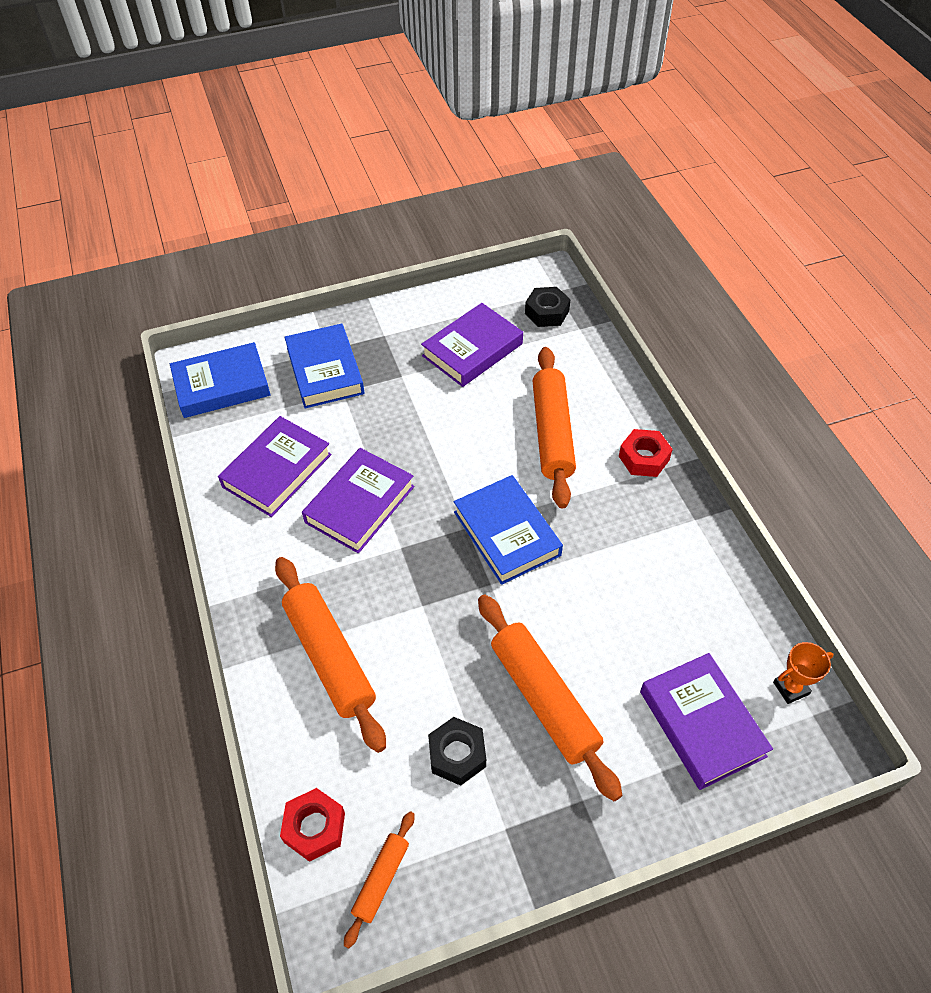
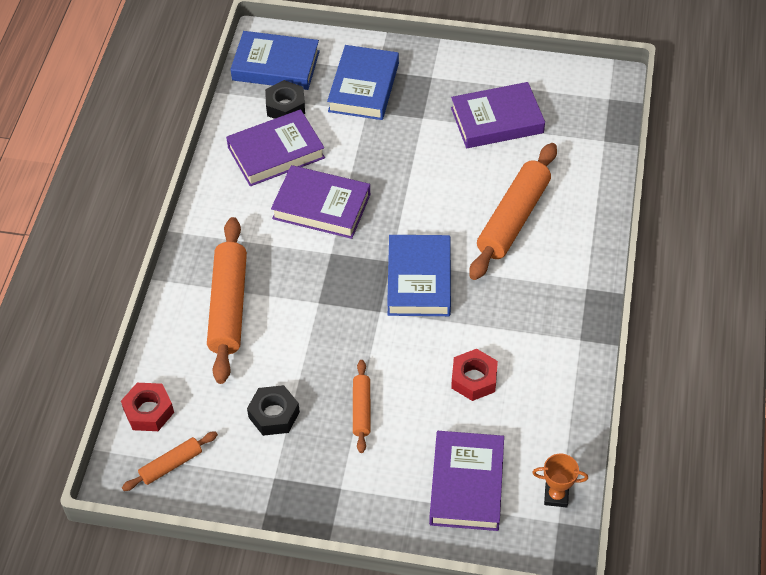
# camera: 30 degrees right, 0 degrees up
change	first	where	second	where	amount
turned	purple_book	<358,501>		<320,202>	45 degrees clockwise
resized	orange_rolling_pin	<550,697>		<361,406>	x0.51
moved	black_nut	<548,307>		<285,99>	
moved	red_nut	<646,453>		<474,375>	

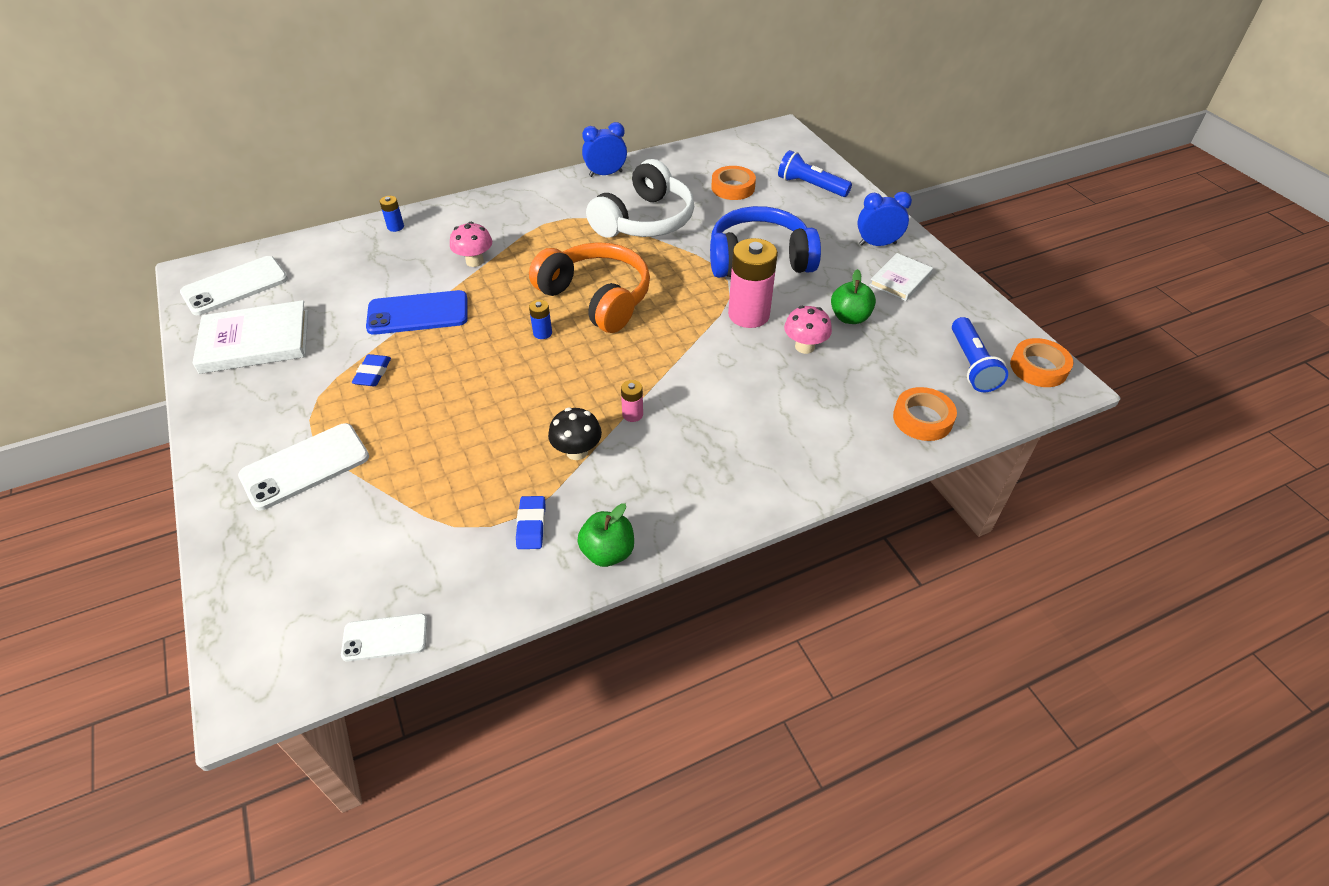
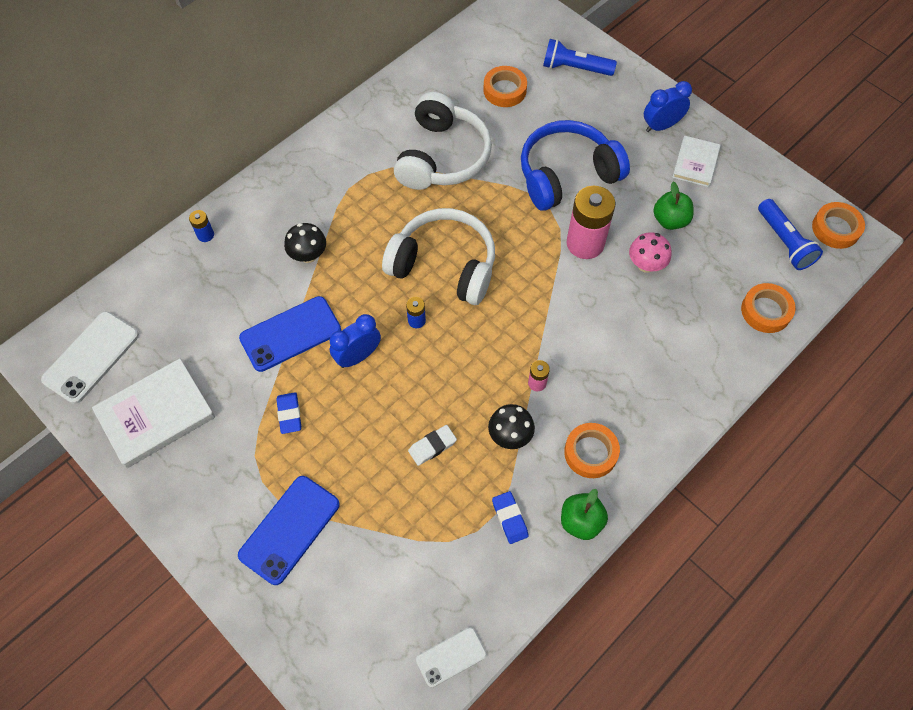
# camera: 20 degrees left, 15 degrees up
change	first	where	second	where	amount
recoloured	white_phone	<303,466>	blue_phone	<289,530>	
recoloured	pink_mushroom	<471,244>	black_mushroom	<305,243>	
recoloured	orange_headphones	<589,287>	white_headphones	<438,256>	
moved	blue_clock	<604,149>		<355,341>	
added			white_eraser	<432,445>	
added			orange_tape	<592,450>	

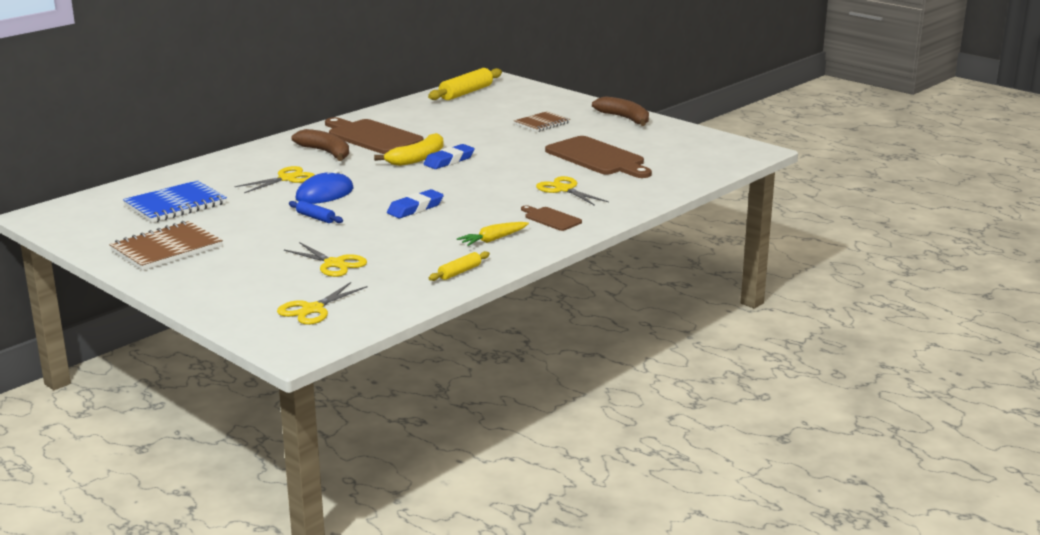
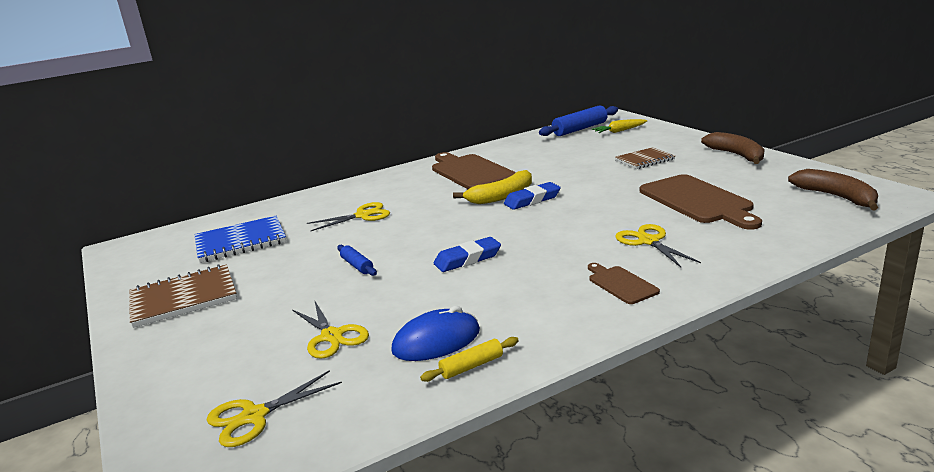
# camera: 20 degrees right, 0 degrees up
change	first	where	second	where	amount
moved	brown_banana	<320,145>		<833,189>	
moved	blue_mouse	<325,186>		<435,333>	
recoloured	yellow_rolling_pin	<465,84>	blue_rolling_pin	<578,120>	
moved	yellow_carrot	<493,234>		<619,126>	

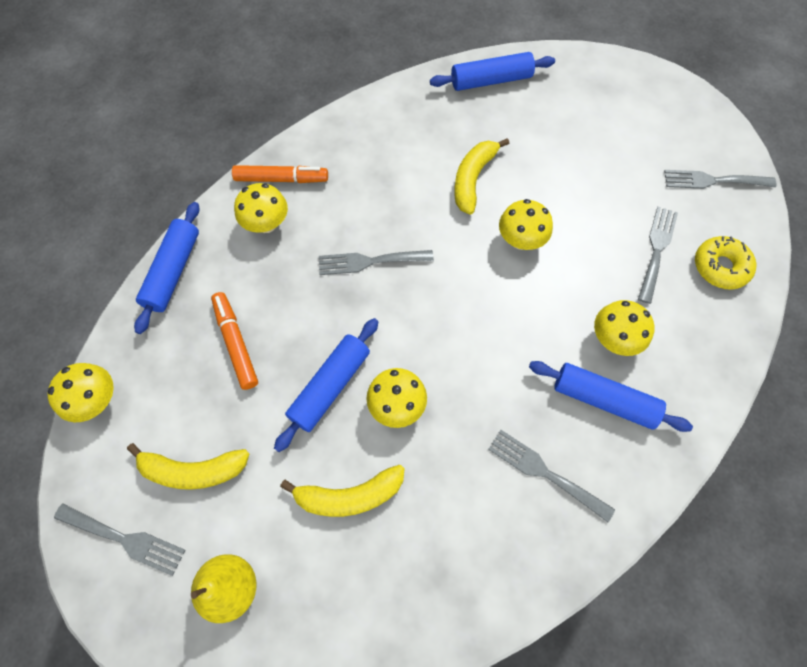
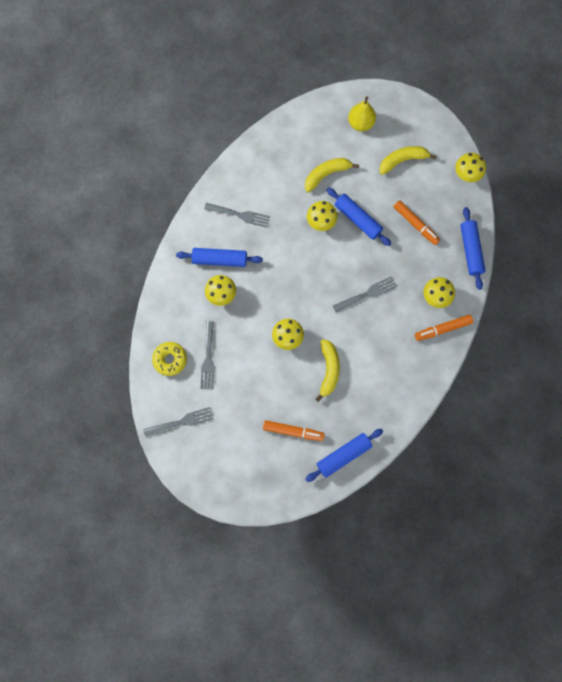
# camera: 160 degrees right, 10 degrees up
change	first	where	second	where	amount
removed	grey_fork	<119,540>			
turned	blue_rolling_pin	<326,385>		<359,217>	60 degrees counterclockwise
added			orange_marker	<294,430>	

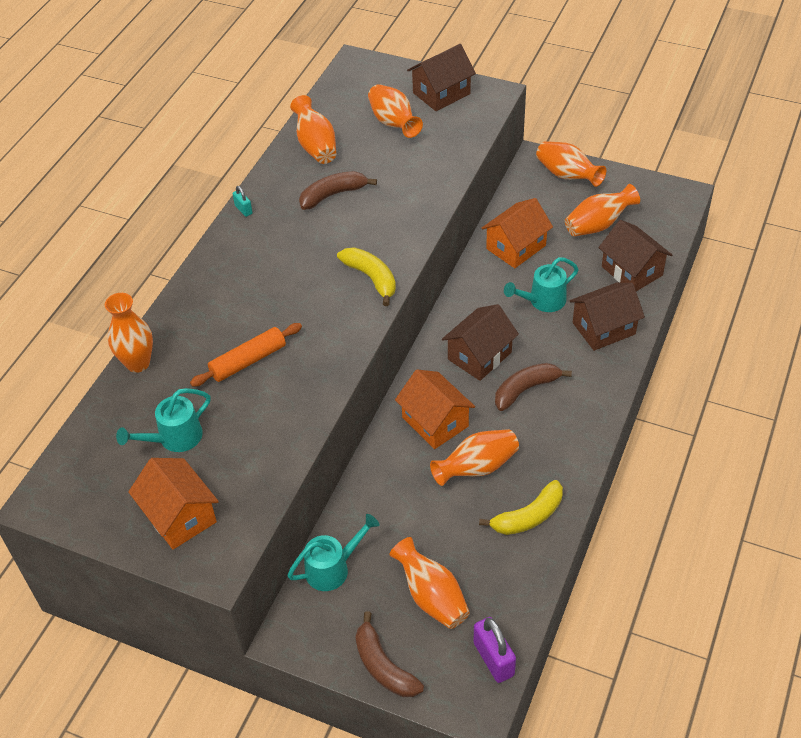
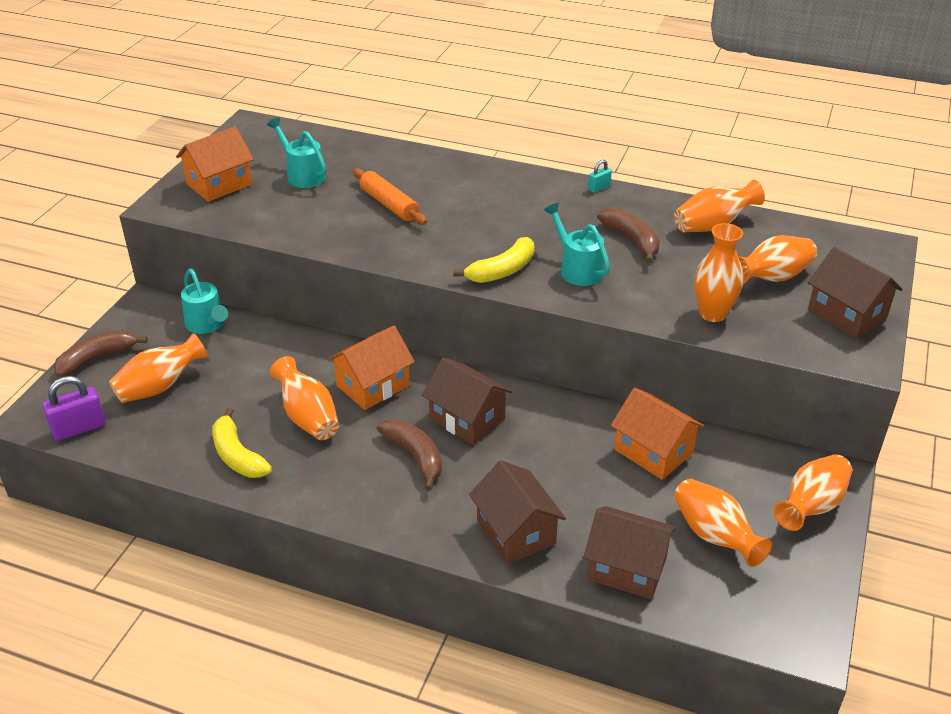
# camera: 85 degrees right, 10 degrees down
change	first	where	second	where	amount
moved	orange_vase	<129,333>		<718,272>	
moved	turquoise_watering_can	<541,284>		<577,244>	
turned	brown_house	<635,255>		<630,552>	60 degrees clockwise

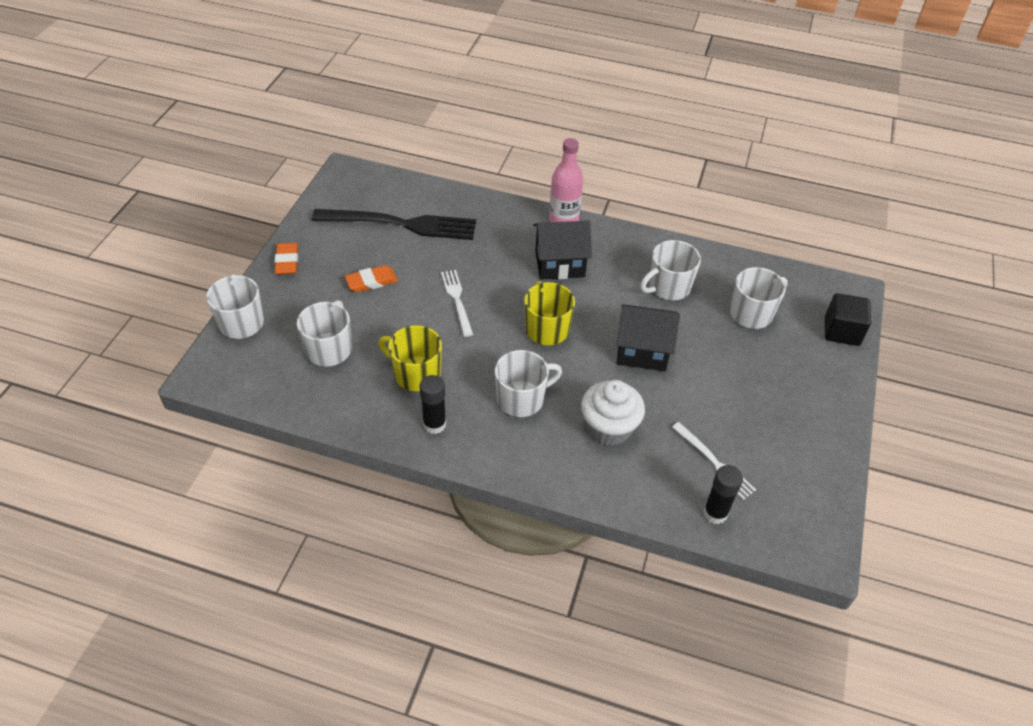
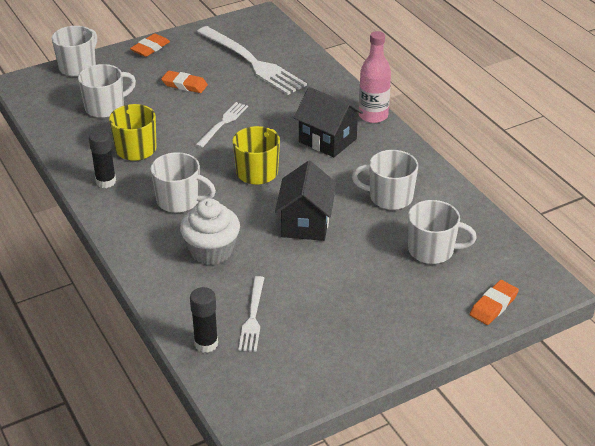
# camera: 45 degrees right, 10 degrees down
change	first	where	second	where	amount
recoloured	black_fork	<394,224>	white_fork	<252,60>	
turned	black_house	<648,337>		<305,201>	45 degrees clockwise
replaced	black_cube	<848,319>	orange_eraser	<494,302>	

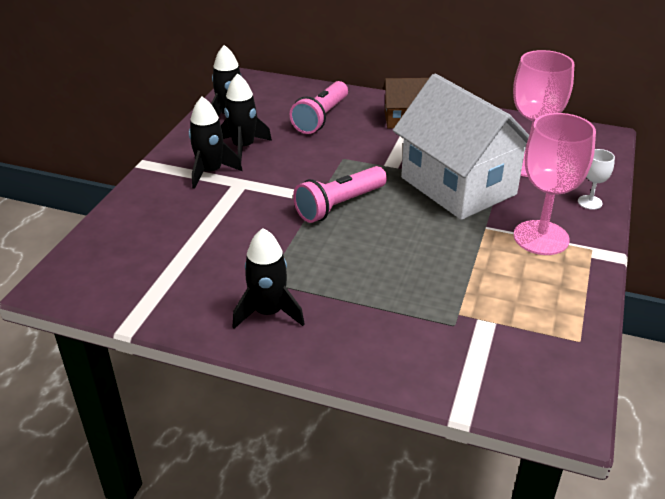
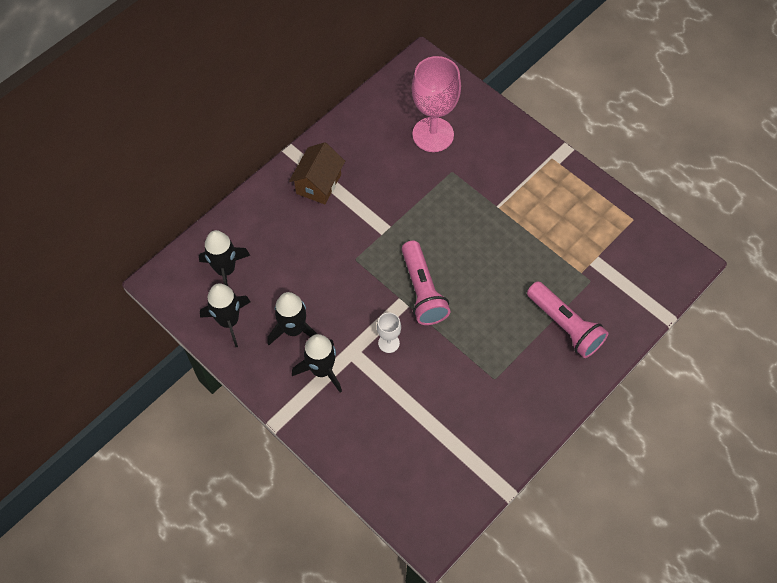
# camera: 65 degrees left, 25 degrees up
change	first	where	second	where	amount
moved	black_rocket	<269,278>		<224,258>	
moved	pink_flashlight	<318,107>		<567,319>	
removed	white_house	<461,147>			
removed	pink_goblet	<555,184>			
moved	white_goblet	<596,179>		<389,333>	

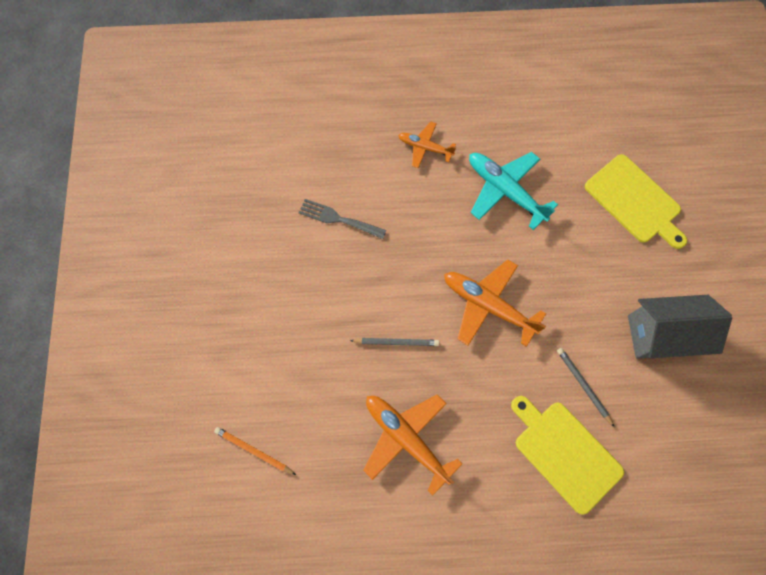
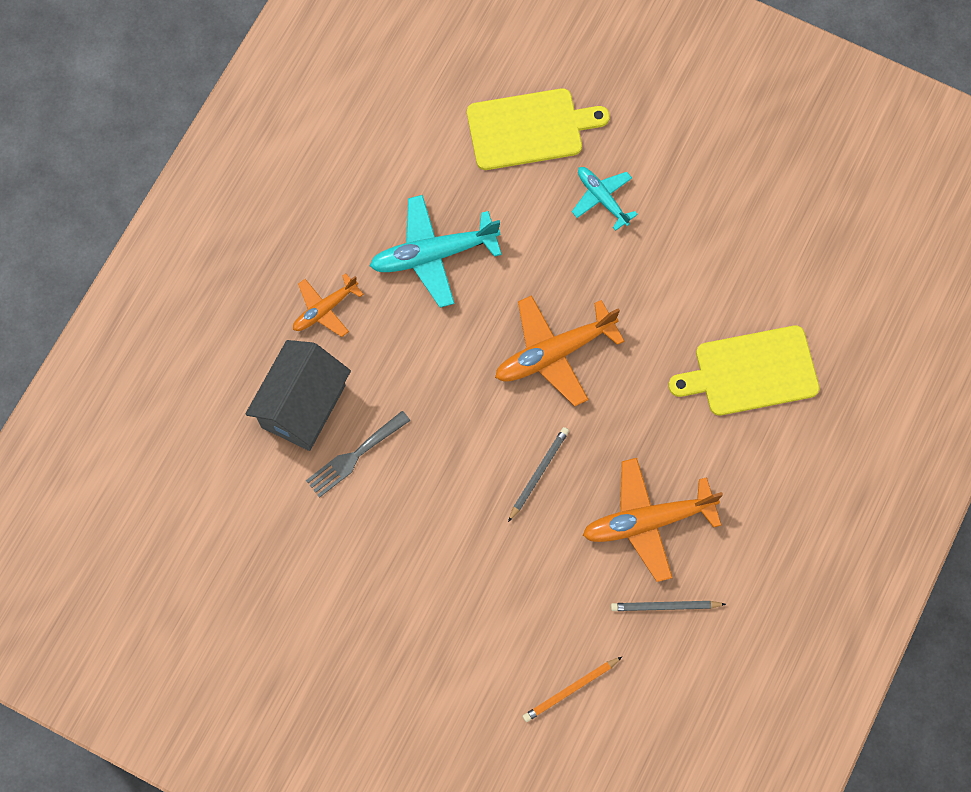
# camera: 60 degrees left, 0 degrees up
change	first	where	second	where	amount
moved	grey_pencil	<585,387>		<668,606>	
moved	grey_house	<680,327>		<298,395>	
added			turquoise_plane	<605,199>	

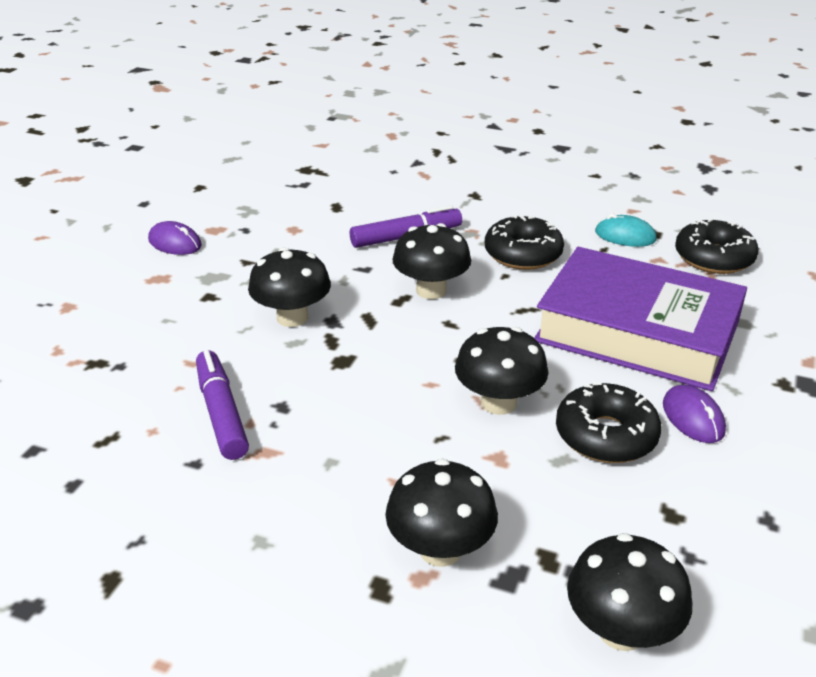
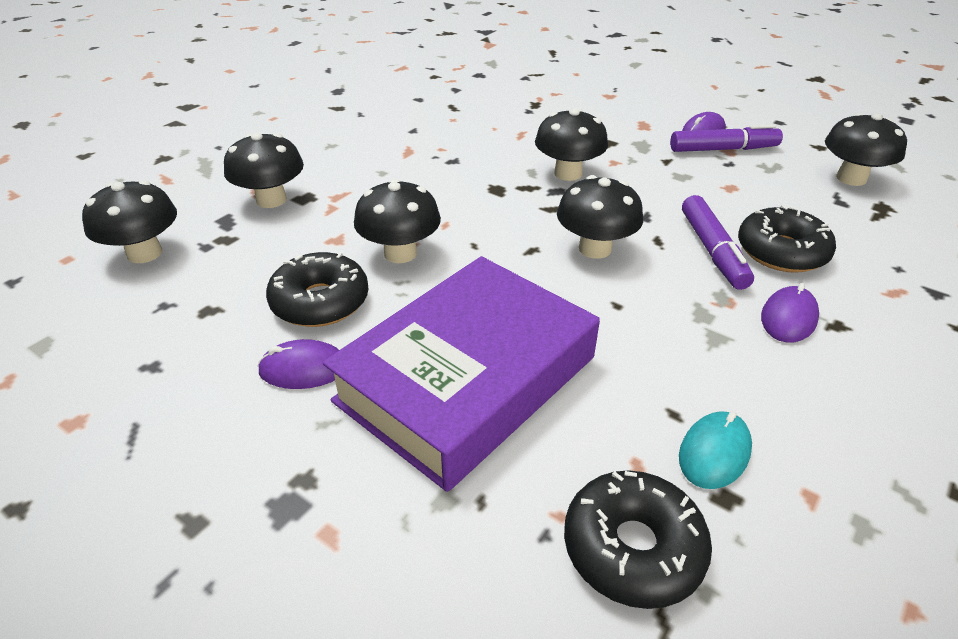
# camera: 105 degrees right, 5 degrees up
change	first	where	second	where	amount
moved	purple_marker	<222,405>		<726,138>	
moved	black_donut	<524,242>		<787,239>	
added			purple_mouse	<790,313>	
added			black_mushroom	<866,149>	

